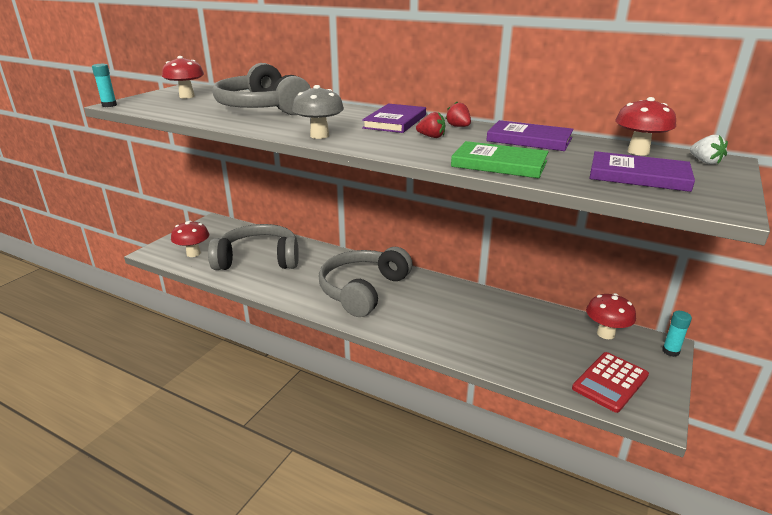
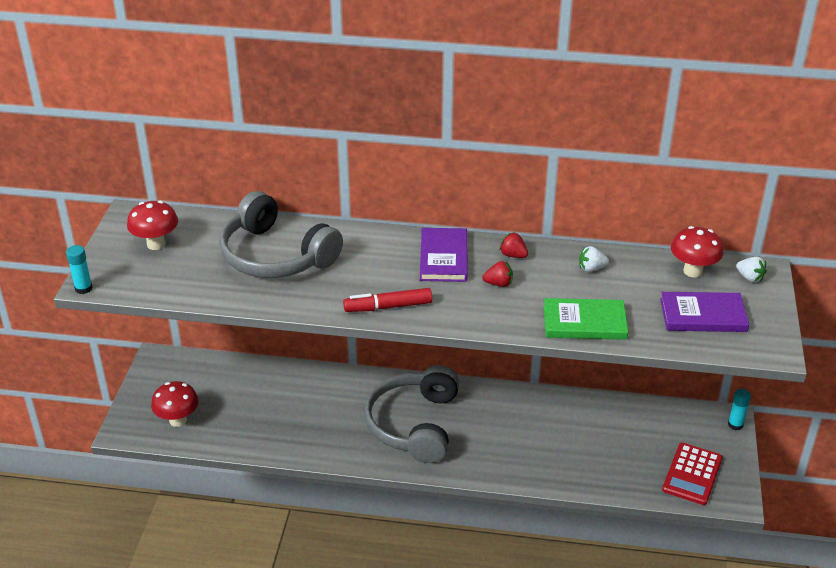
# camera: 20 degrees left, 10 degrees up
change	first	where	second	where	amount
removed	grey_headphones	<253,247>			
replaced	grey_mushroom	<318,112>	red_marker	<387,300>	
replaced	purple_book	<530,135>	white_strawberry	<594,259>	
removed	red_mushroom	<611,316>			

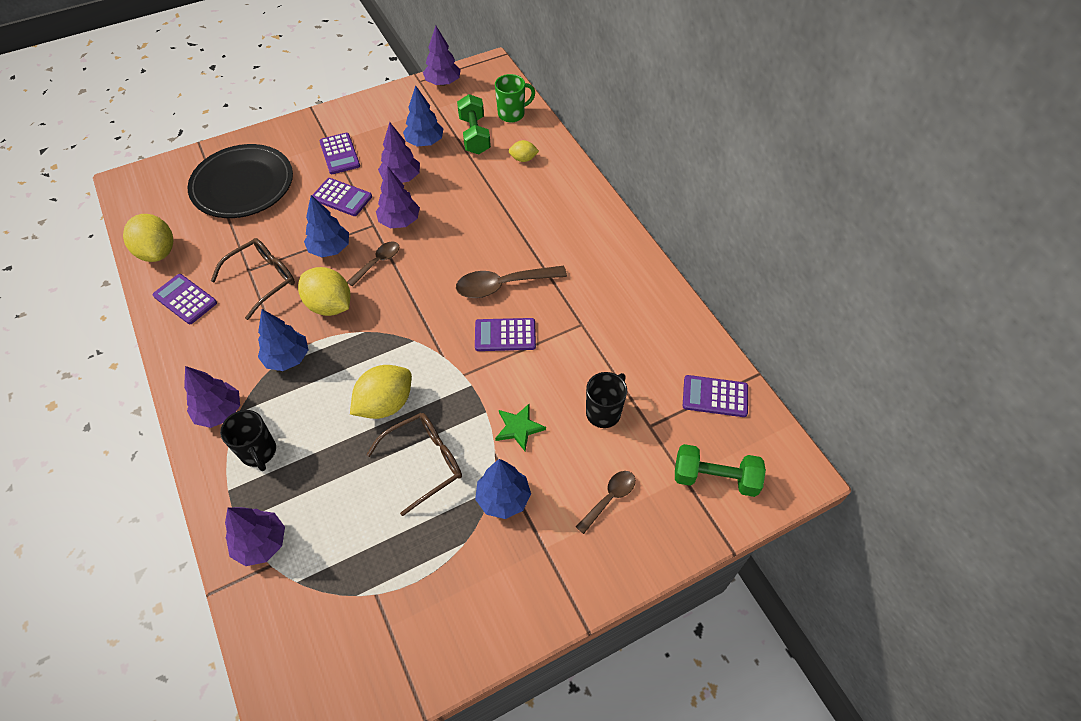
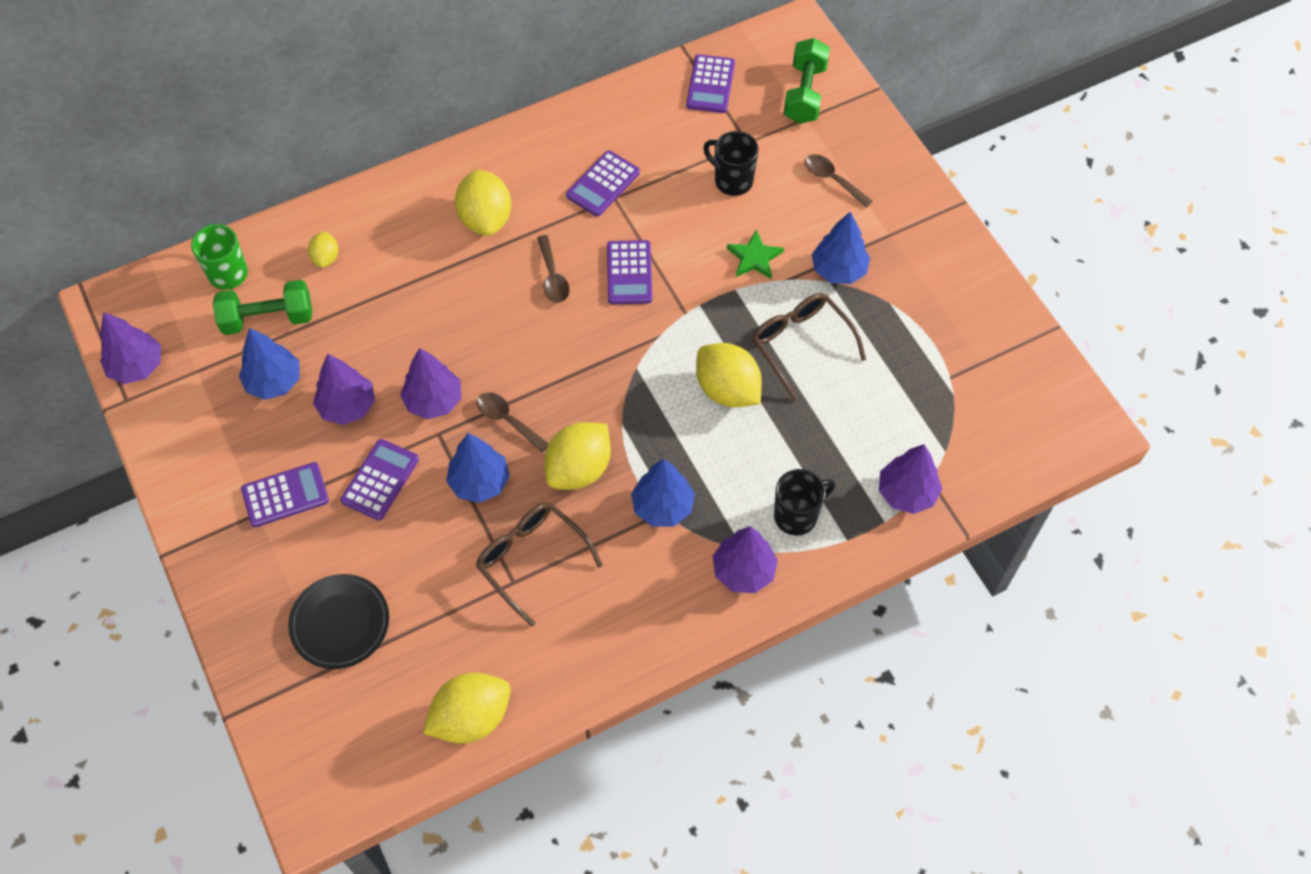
# camera: 90 degrees left, 5 degrees up
change	first	where	second	where	amount
moved	purple_calculator	<185,299>		<603,183>	
resized	black_plate	<240,181>		<338,621>	x0.62
resized	brown_spoon	<511,282>		<553,269>	x0.60
added			yellow_lemon	<483,202>	

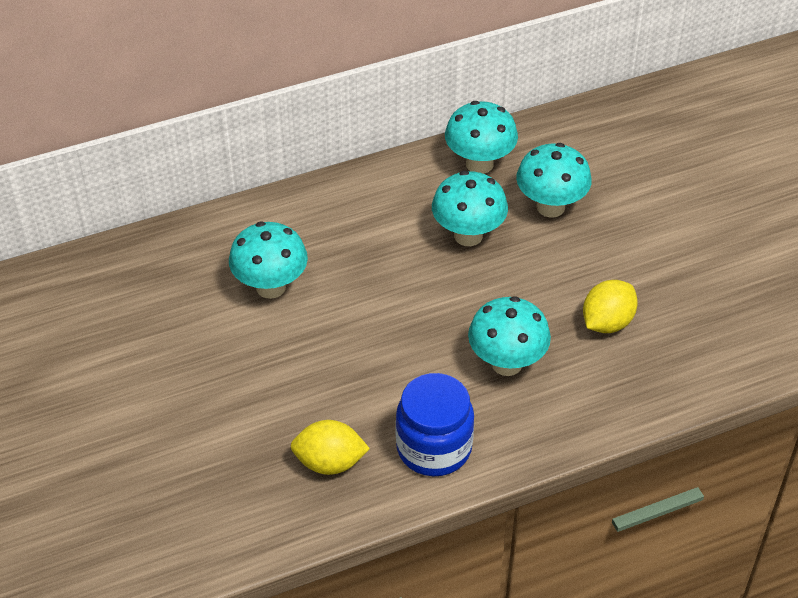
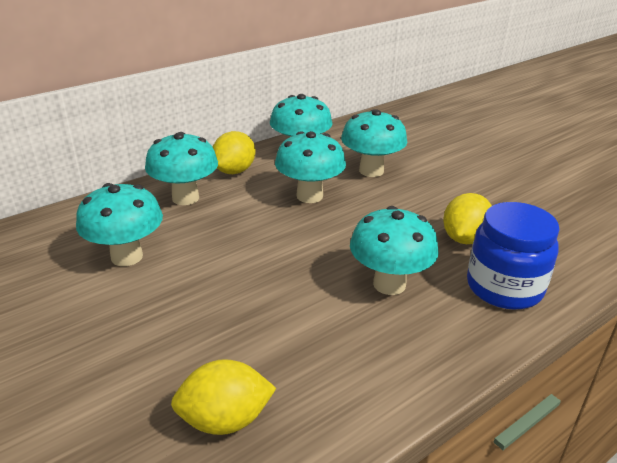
# camera: 15 degrees left, 15 degrees down
change	first	where	second	where	amount
moved	blue_jar	<435,424>		<513,256>	
added			turquoise_mushroom	<181,168>	
added			yellow_lemon	<234,152>	

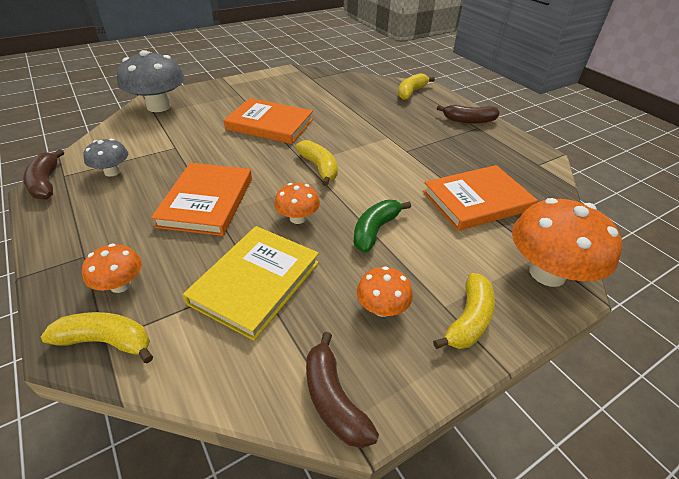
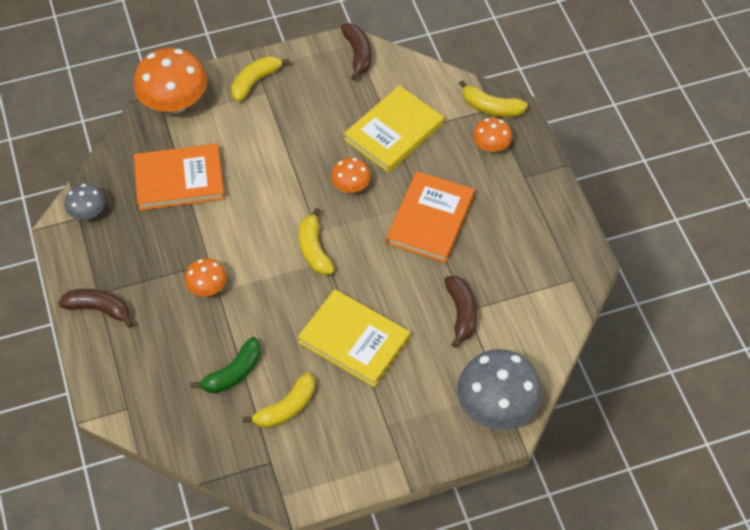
# camera: 165 degrees left, 15 degrees up
change	first	where	second	where	amount
moved	brown_banana	<43,174>		<461,312>	
moved	grey_mushroom	<105,157>		<85,202>	
recoloured	orange_book	<268,121>	yellow_book	<354,338>	
moved	green_banana	<382,226>		<225,365>	
moved	orange_mushroom	<385,291>		<206,277>	
moved	yellow_banana	<416,86>		<279,400>	

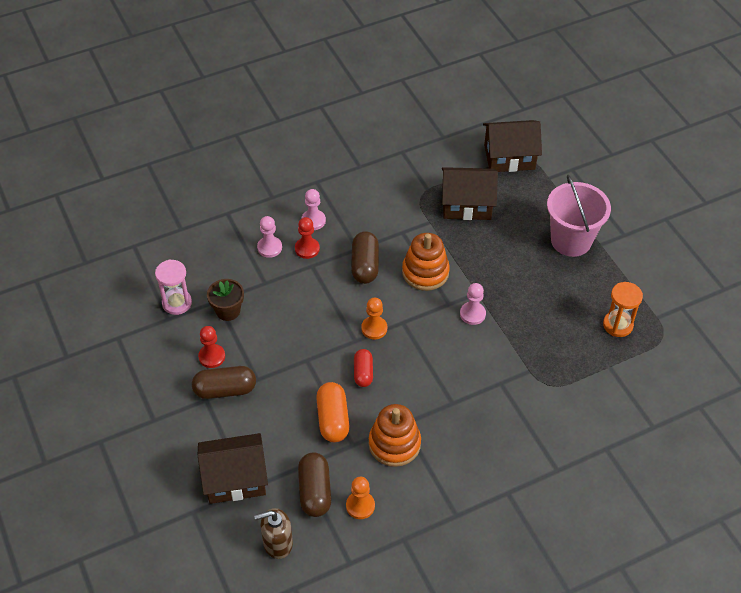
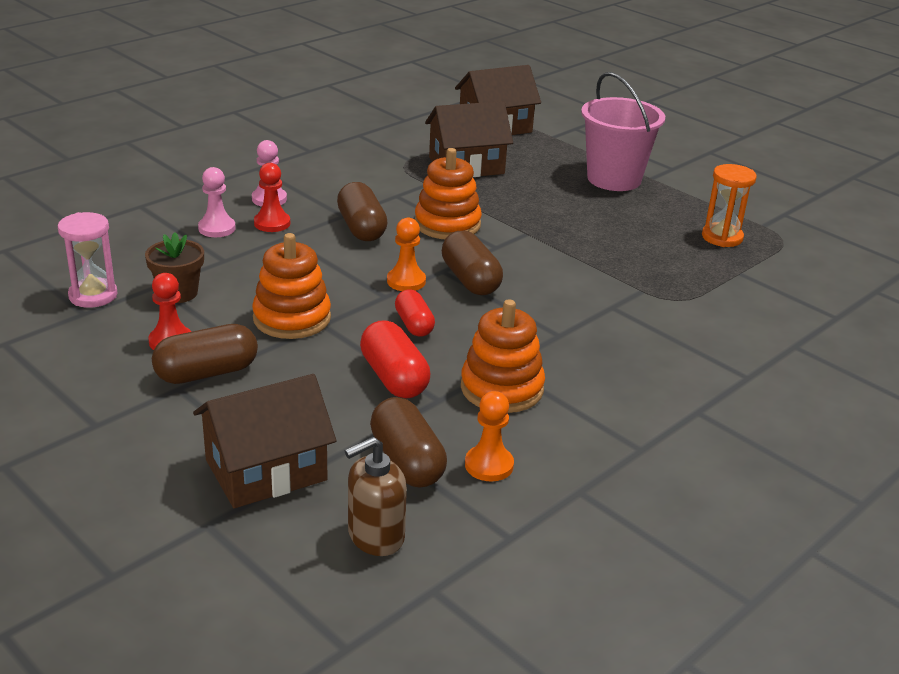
# camera: 20 degrees left, 20 degrees down
change	first	where	second	where	amount
recoloured	orange_capsule	<332,412>	red_capsule	<395,359>	
removed	pink_pawn	<473,304>			
added			orange_stacking_toy	<291,286>	
added			brown_capsule	<472,263>	

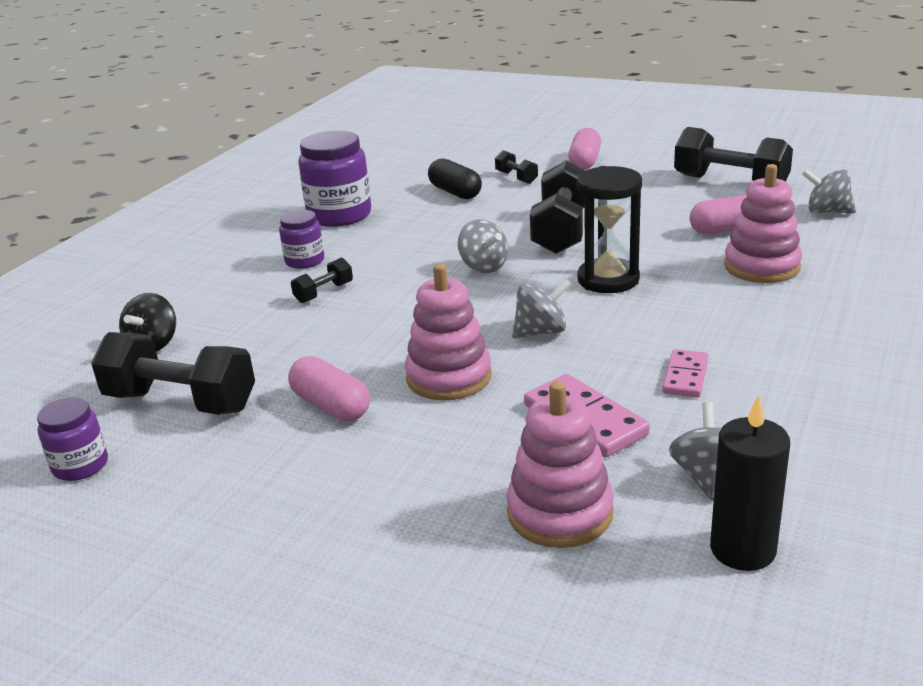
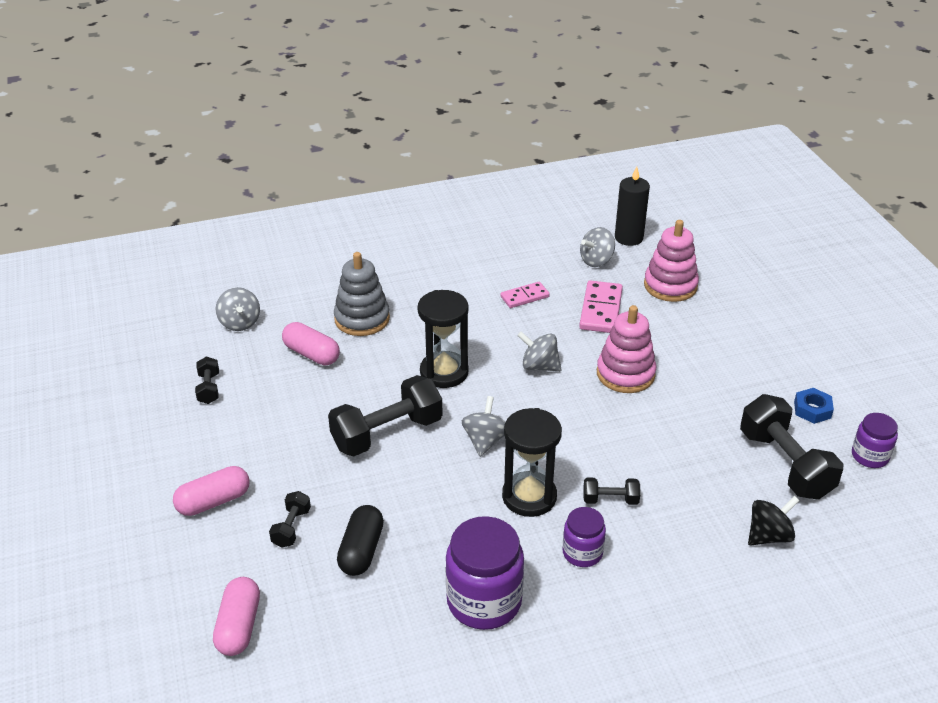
# camera: 135 degrees left, 10 degrees up
change	first	where	second	where	amount
moved	pink_capsule	<329,388>		<236,616>	
resized	black_dumbbell	<733,154>		<207,380>	x0.48
recoloured	pink_stacking_toy	<763,223>	grey_stacking_toy	<362,294>	
added			black_hourglass	<532,462>	
added			blue_nut	<814,406>	

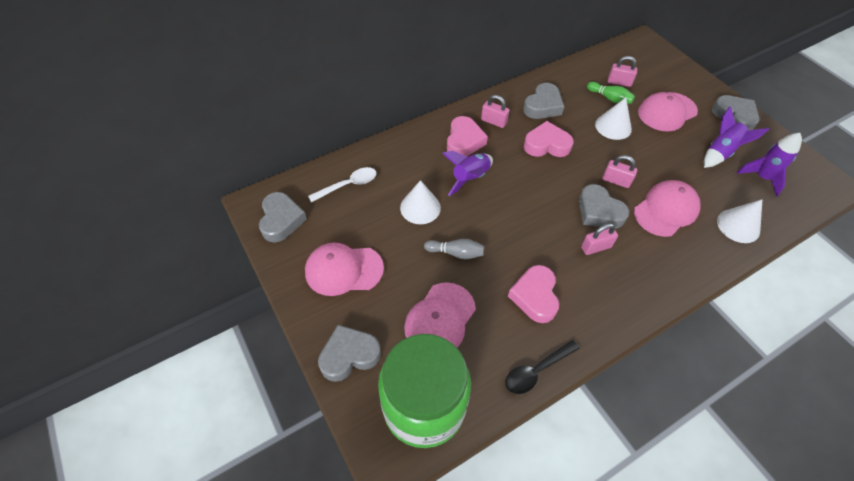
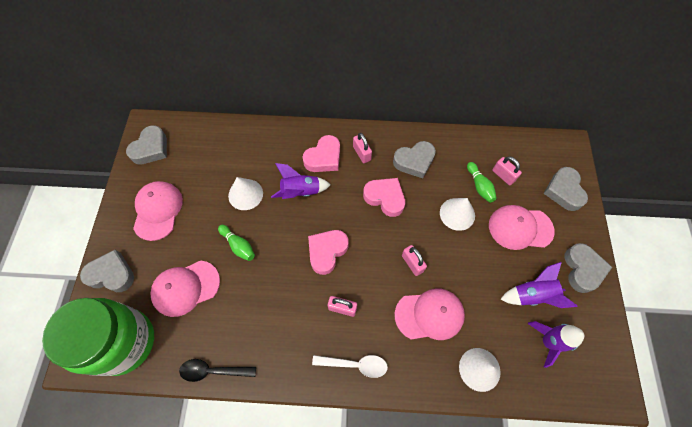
# camera: 35 degrees right, 10 degrees up
change	first	where	second	where	amount
turned	pink_cap	<344,269>		<158,211>	60 degrees clockwise
moved	white_spoon	<342,184>		<350,366>	
recoloured	grey_bowling_pin	<454,249>	green_bowling_pin	<236,243>	
moved	pink_heart	<533,294>		<328,252>	
moved	grey_heart	<604,206>		<565,189>	

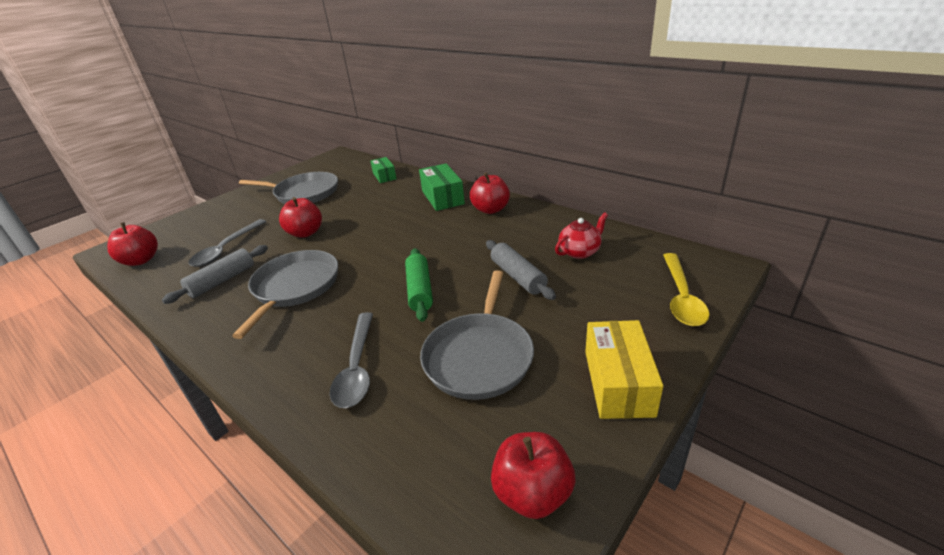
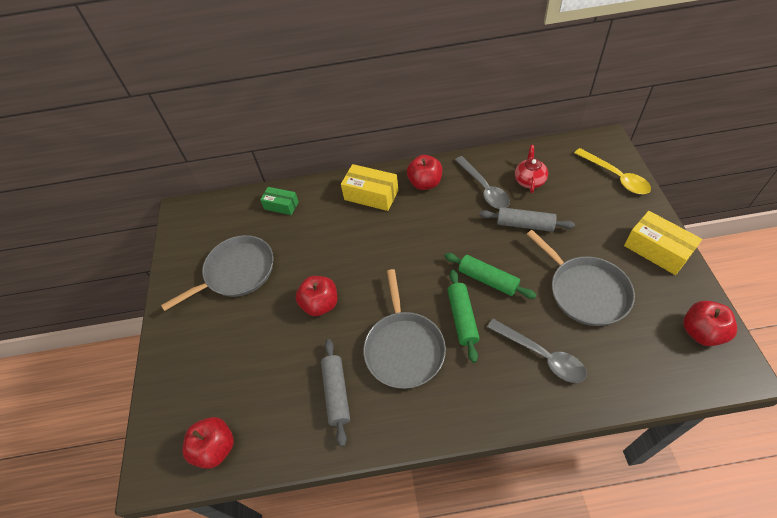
# camera: 45 degrees left, 20 degrees up
change	first	where	second	where	amount
moved	grey_spoon	<227,243>		<482,182>	
turned	grey_pan	<285,294>		<404,329>	150 degrees counterclockwise
recoloured	green_box	<442,187>	yellow_box	<369,187>	
added			green_rolling_pin	<463,316>	

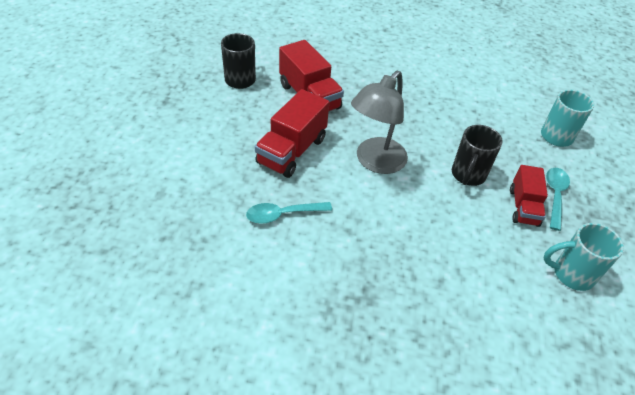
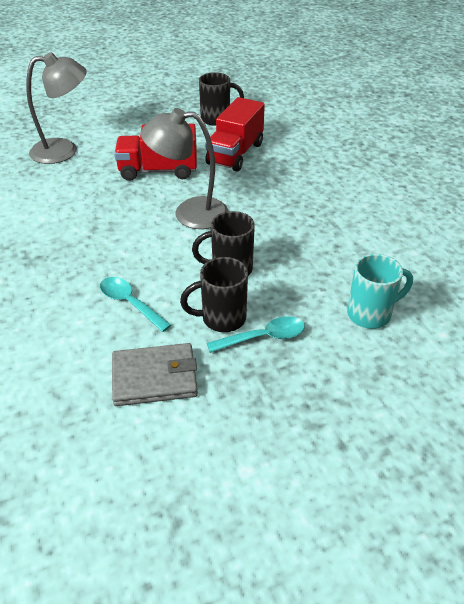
# camera: 60 degrees right, 5 degrees down
change	first	where	second	where	amount
moved	turquoise_spoon	<289,213>		<135,304>	
replaced	red_truck	<529,196>	black_mug	<214,294>	
replaced	turquoise_mug	<583,257>	grey_wallet	<155,374>	
added			grey_lamp	<56,108>	

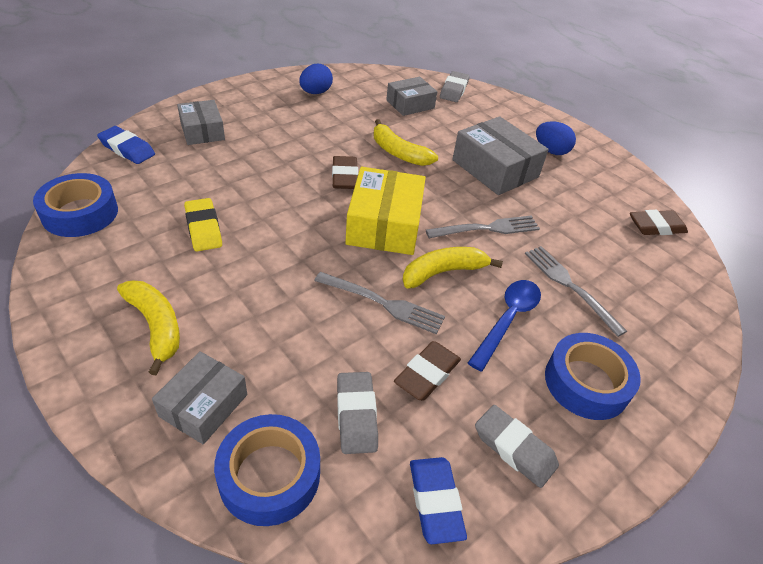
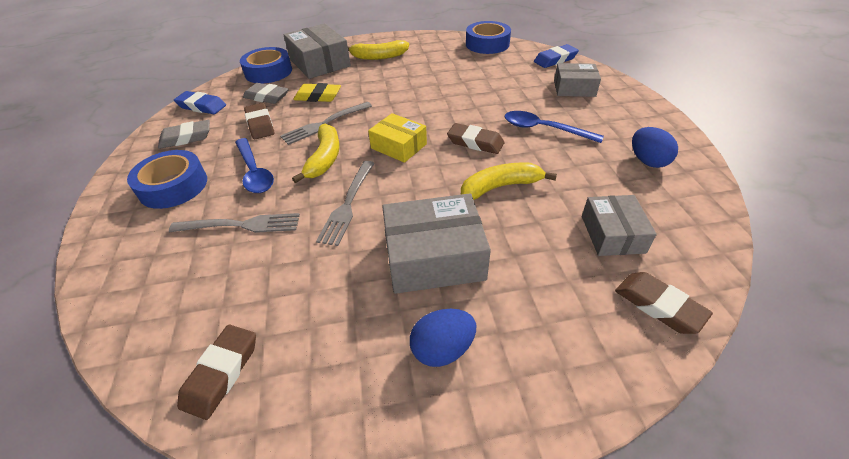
# camera: 125 degrees right, 0 degrees up
change	first	where	second	where	amount
resized	grey_box	<199,397>		<317,51>	x1.58
moved	yellow_eraser	<203,224>		<317,92>	
resized	yellow_box	<385,211>		<397,138>	x0.63
recoloured	grey_eraser	<455,86>	brown_eraser	<664,303>	
added			blue_spoon	<554,127>	

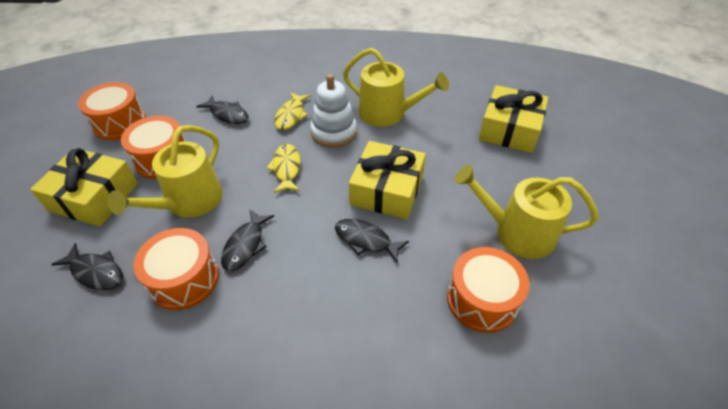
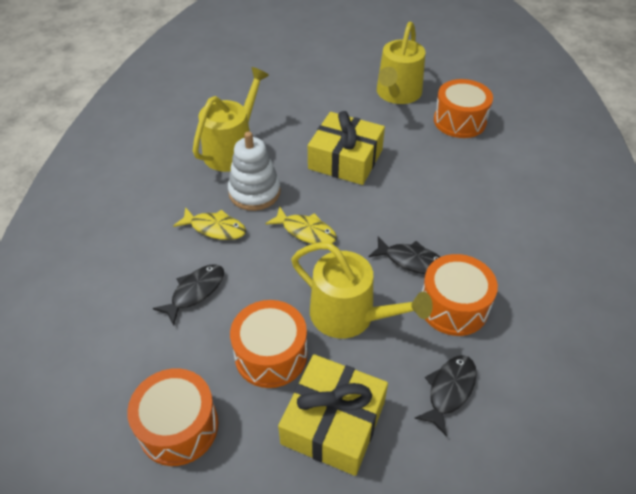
# camera: 85 degrees left, 0 degrees up
change	first	where	second	where	amount
turned	yellow_fish	<283,168>		<301,225>	150 degrees counterclockwise
removed	black_fish	<372,241>			
removed	yellow_gift	<513,119>			

